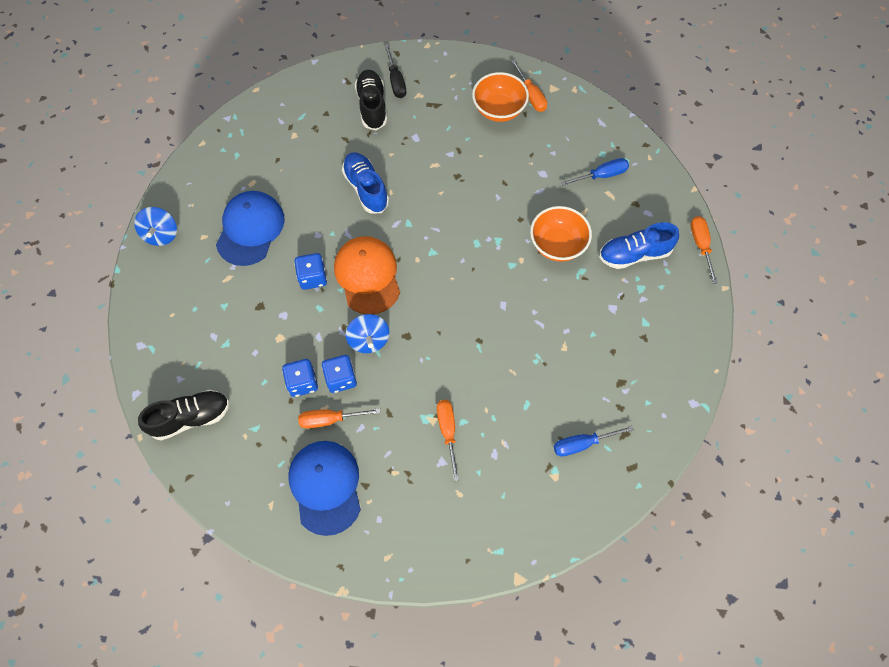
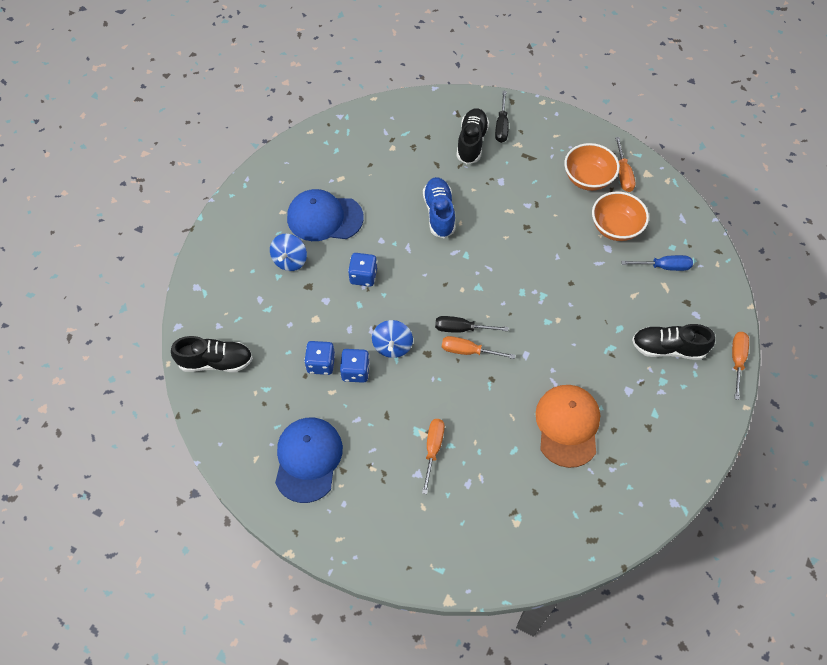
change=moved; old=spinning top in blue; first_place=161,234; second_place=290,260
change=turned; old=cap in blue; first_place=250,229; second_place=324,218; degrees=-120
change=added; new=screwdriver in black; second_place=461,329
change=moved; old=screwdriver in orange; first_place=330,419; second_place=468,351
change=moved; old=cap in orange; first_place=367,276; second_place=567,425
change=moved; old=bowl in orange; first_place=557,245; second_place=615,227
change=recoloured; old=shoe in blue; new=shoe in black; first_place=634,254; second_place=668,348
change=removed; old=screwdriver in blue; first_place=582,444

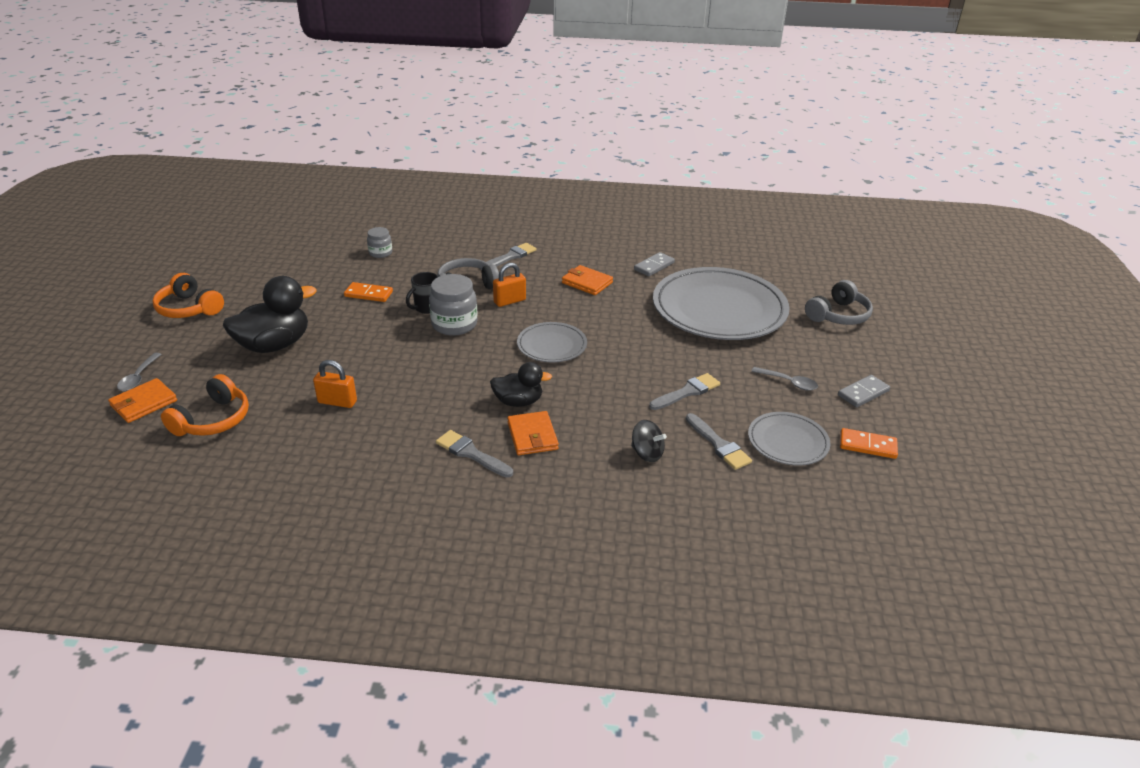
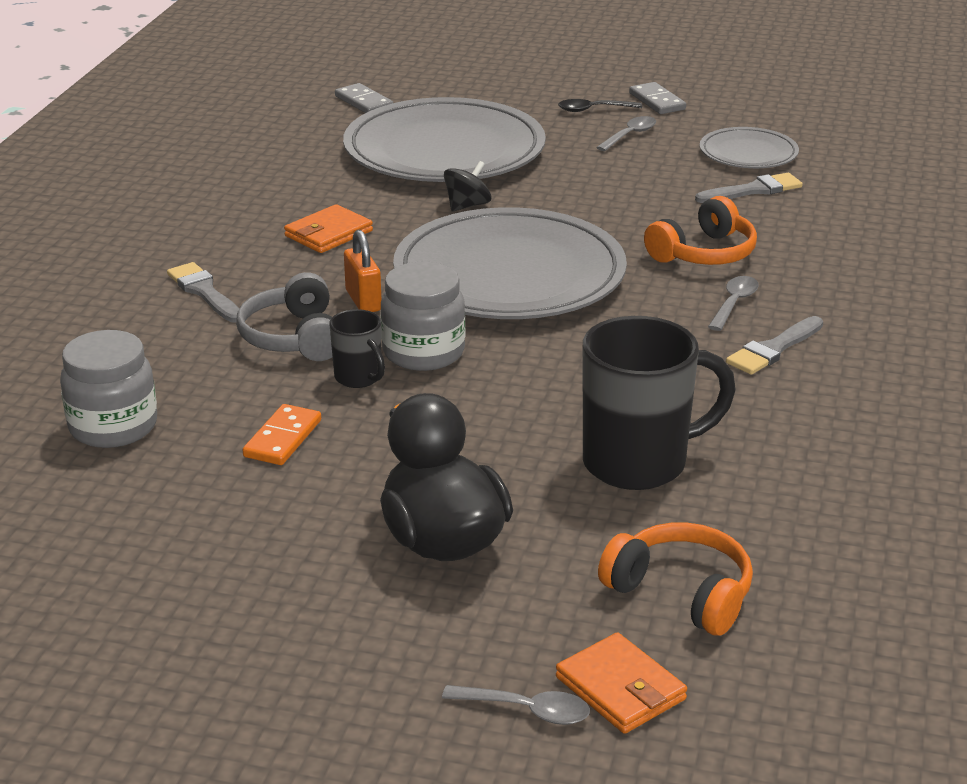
change=resized; old=jar in grey; first_place=380,253; second_place=113,427; factor=1.73
change=moved; old=domino in grey; first_place=654,266; second_place=364,102
change=resized; old=plate in grey; first_place=552,345; second_place=509,275; factor=2.05
change=moved; old=spinning top in black; first_place=647,453; second_place=467,205
change=added; new=spoon in black; second_place=593,110
change=replaced; old=padlock in orange; new=mug in black; first_place=337,402; second_place=638,463
change=moved; old=headphones in orange; first_place=189,308; second_place=703,253
change=replaced; old=wallet in orange; new=spoon in grey; first_place=532,436; second_place=734,303
change=removed; old=duck in black; first_place=518,402
change=removed; old=brush in grey; first_place=687,392
change=removed; old=headphones in grey; first_place=838,315
change=removed; old=domino in orange; first_place=867,446

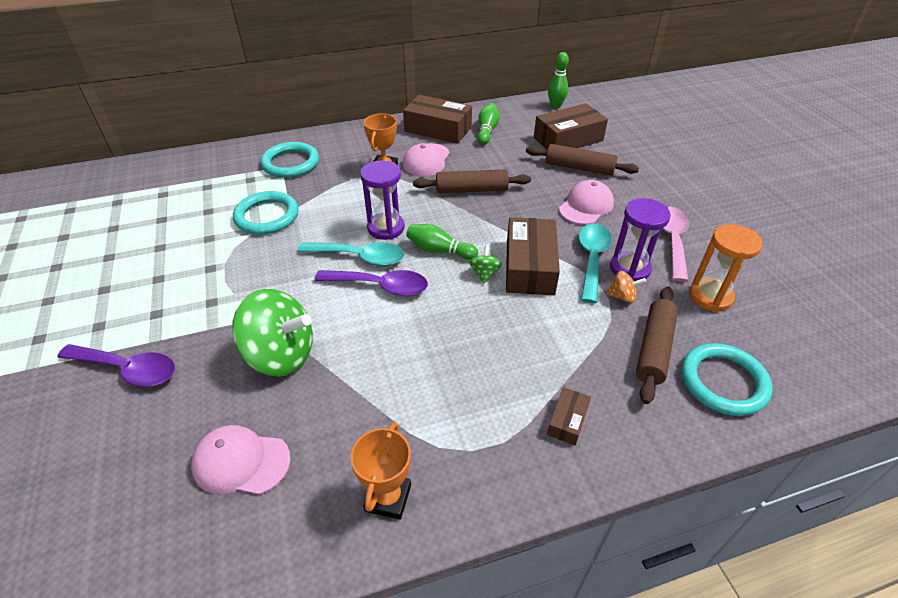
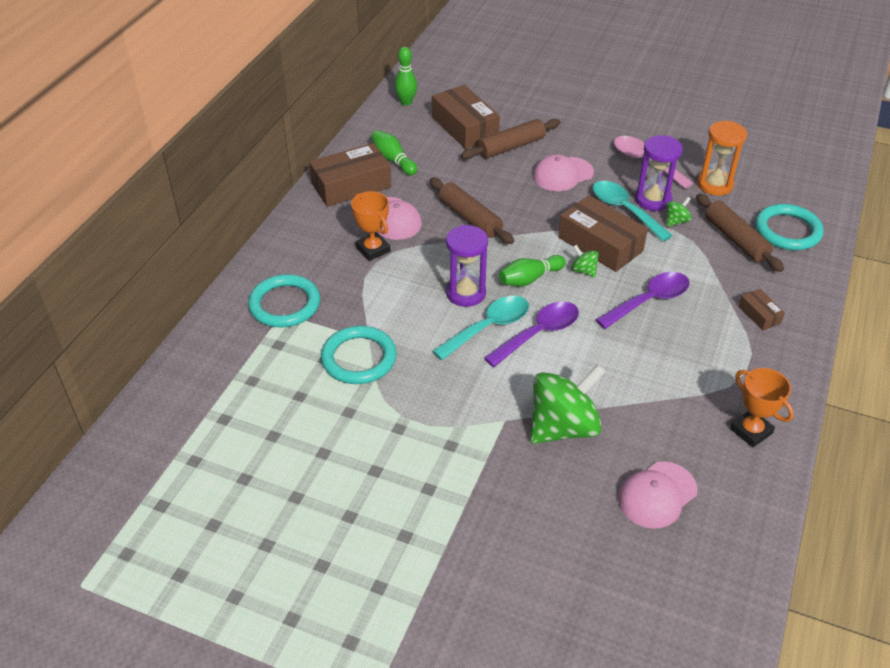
change=turned; old=rolling pin in brown; first_place=471,190; second_place=470,218; degrees=-75
change=turned; old=box in brown; first_place=568,139; second_place=465,127; degrees=-45
change=turned; old=cap in pink; first_place=586,206; second_place=562,174; degrees=-105
change=moved; old=spoon in purple; first_place=127,369; second_place=649,301
change=recoloured; old=spinning top in orange; new=spinning top in green; first_place=622,296; second_place=676,221

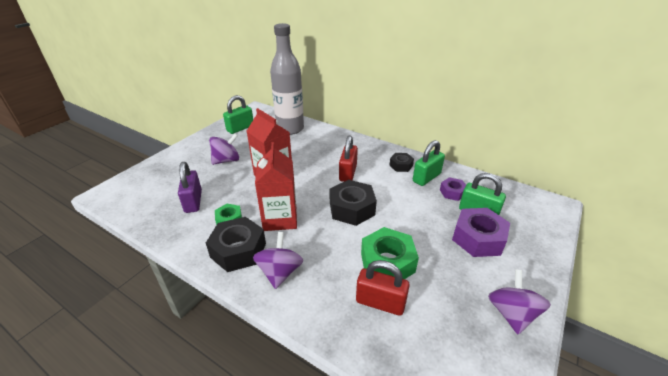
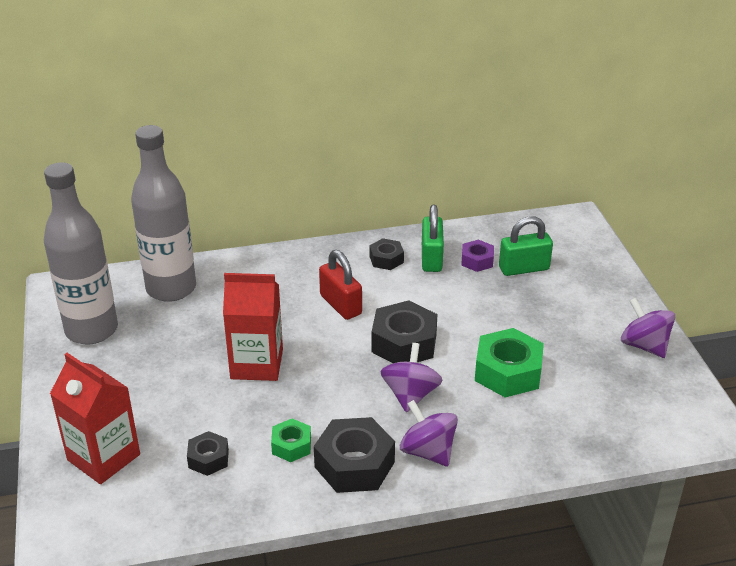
change=replaced; old=padlock in green; new=bottle in grey; first_place=240,128; second_place=91,330
change=moved; old=carton in red; first_place=280,218; second_place=103,457
change=replaced; old=padlock in purple; new=nut in black; first_place=193,201; second_place=208,459
change=moved; old=spinning top in purple; first_place=226,160; second_place=410,395
change=removed; old=padlock in red; first_place=380,302
change=removed; old=nut in purple; first_place=478,238

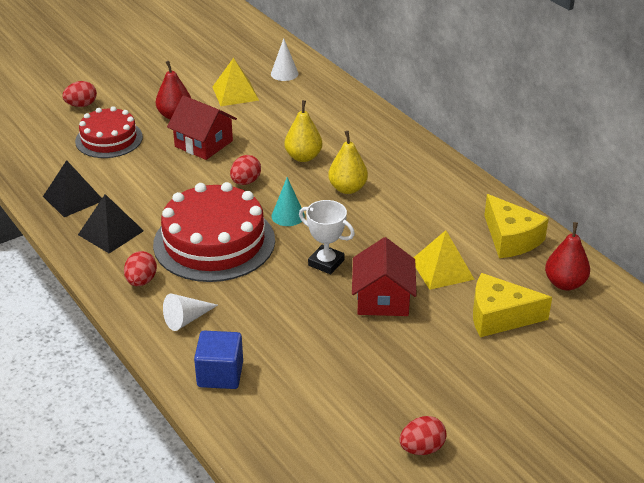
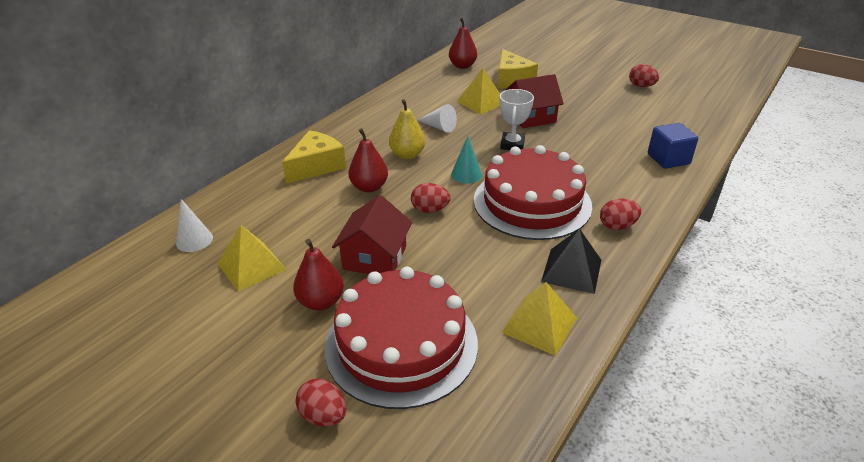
change=moved; old=cheese in yellow; first_place=511,239; second_place=316,166
change=resized; old=cake in red; first_place=109,139; second_place=401,344; factor=1.61
change=recoloured; old=pear in yellow; new=pear in red; first_place=303,157; second_place=369,187
change=moved; old=cone in white; first_place=186,319; second_place=439,127
change=recoloured; old=pyramid in black; new=pyramid in yellow; first_place=73,198; second_place=539,325

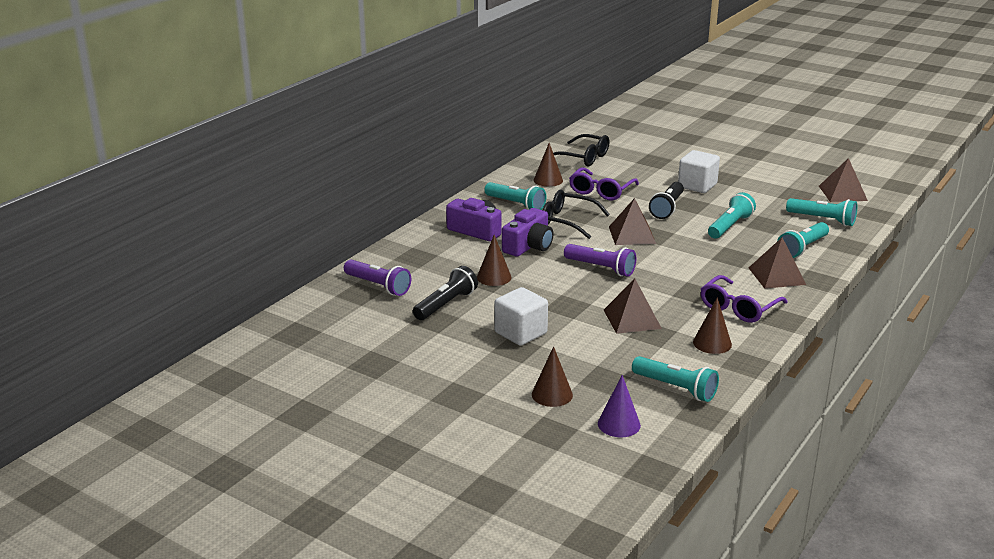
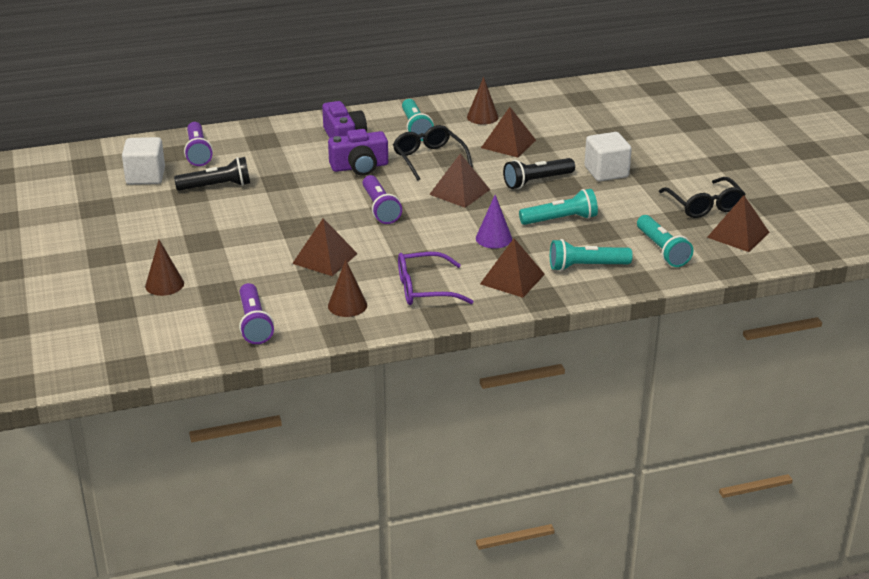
change=moved; old=cube in white; first_place=520,333; second_place=145,176
change=recoloured; old=flashlight in turquoise; new=flashlight in purple; first_place=675,388; second_place=254,323
change=moved; old=cone in purple; first_place=619,424; second_place=493,238
change=replaced; old=glasses in purple; new=pyramid in brown; first_place=601,191; second_place=508,144
change=moved; old=glasses in black; first_place=583,158; second_place=704,206
change=removed; old=cone in brown; first_place=494,277

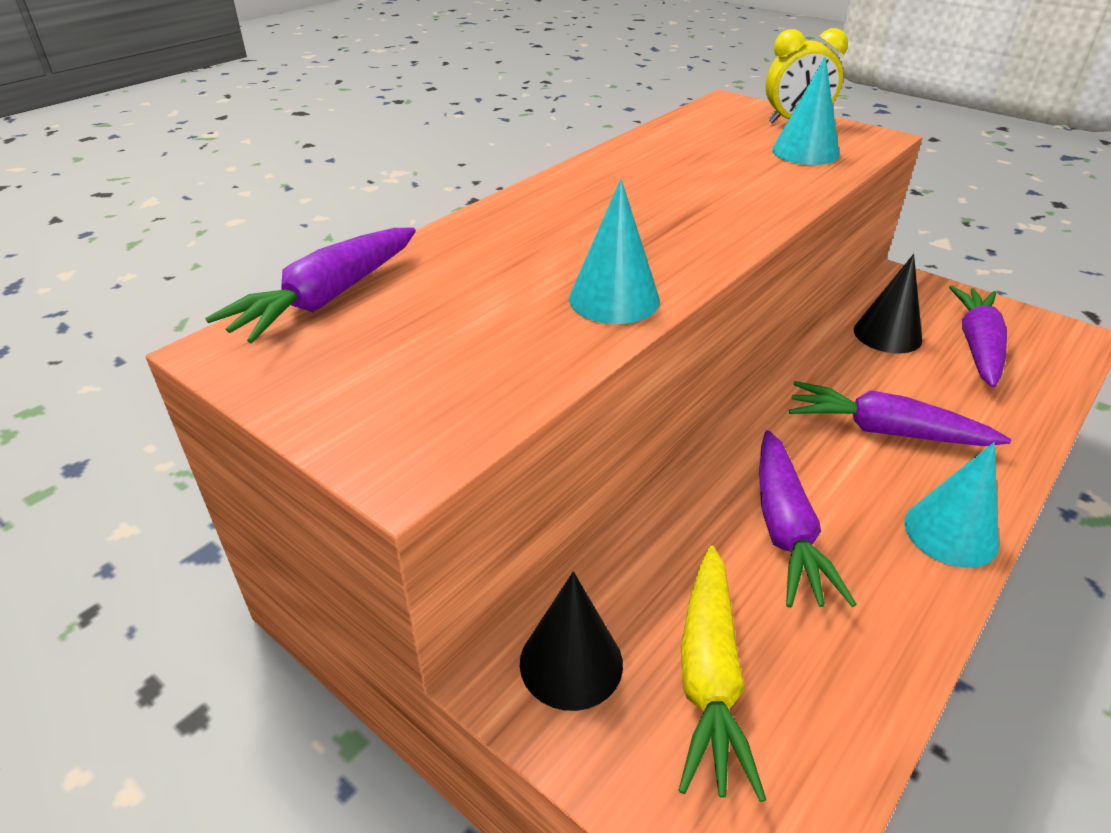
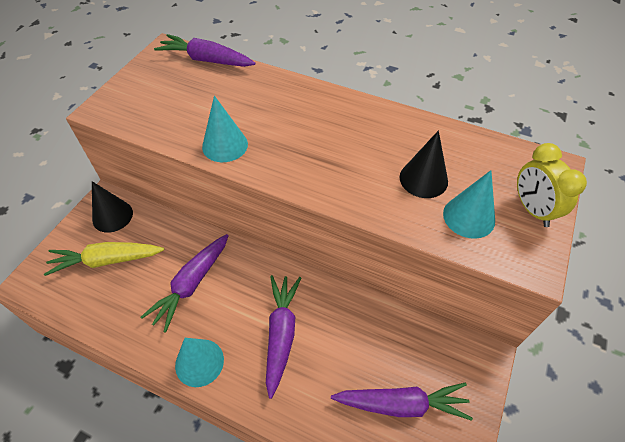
change=turned; old=carrot in purple; first_place=785,529; second_place=192,284; degrees=-45
change=moved; old=cone in black; first_place=887,334; second_place=423,179

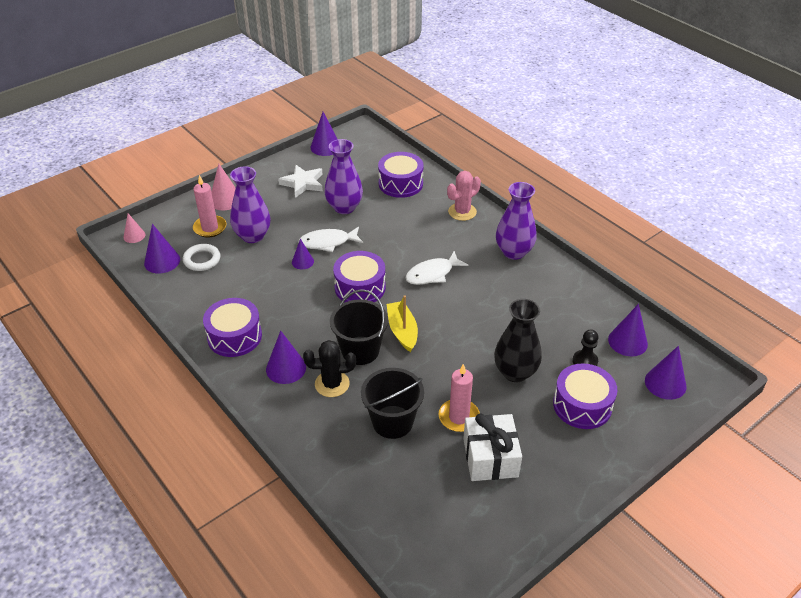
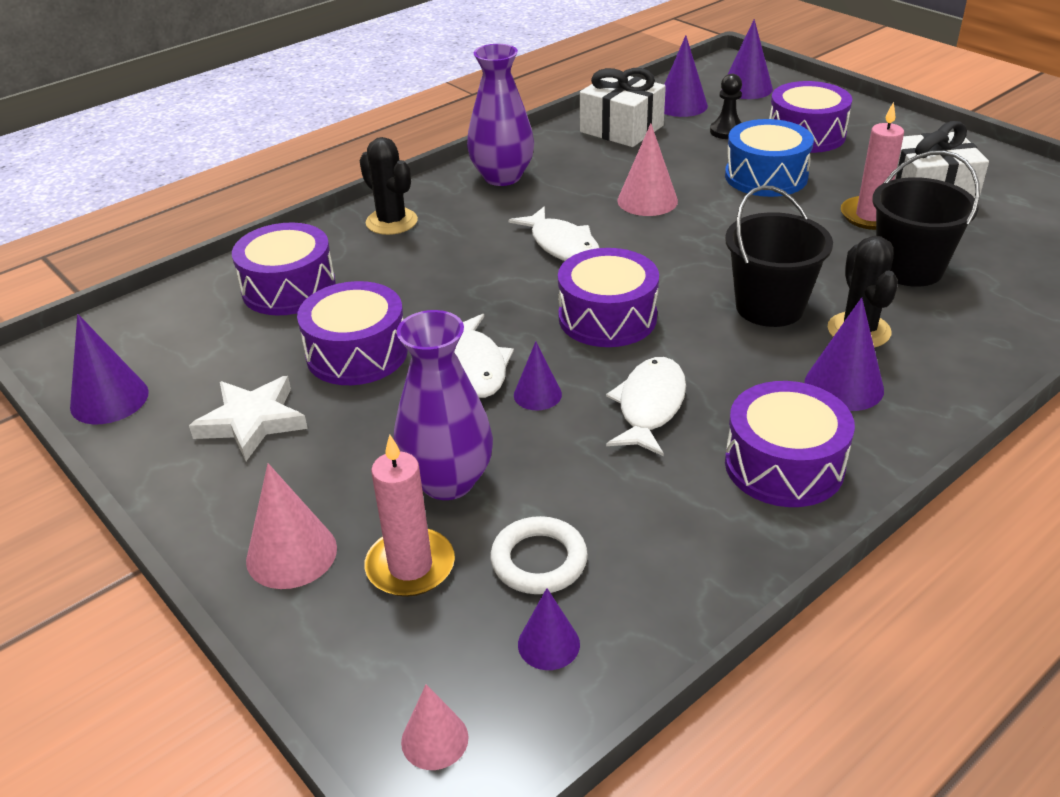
change=replaced; old=vase in purple; new=drum in purple; first_place=344,207; second_place=357,353
change=recoloured; old=cactus in pink; new=cactus in black; first_place=462,212; second_place=391,222
change=resized; old=cone in purple; first_place=162,261; second_place=548,644; factor=0.63
change=added; new=gift in white; second_place=621,129
change=added; new=fish in white; second_place=649,406
change=added; new=cone in pink; second_place=647,200
change=replaced; old=vase in black; new=drum in blue; first_place=515,372; second_place=766,176
change=removed; old=boat in yellow; first_place=402,331

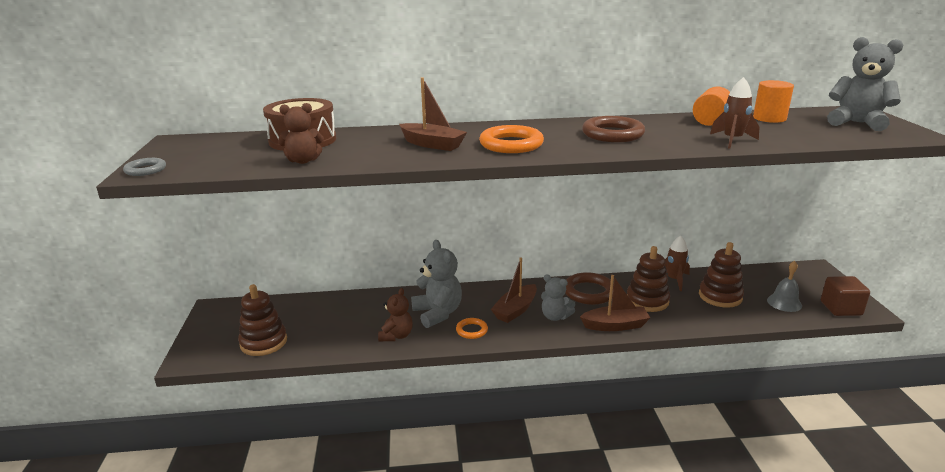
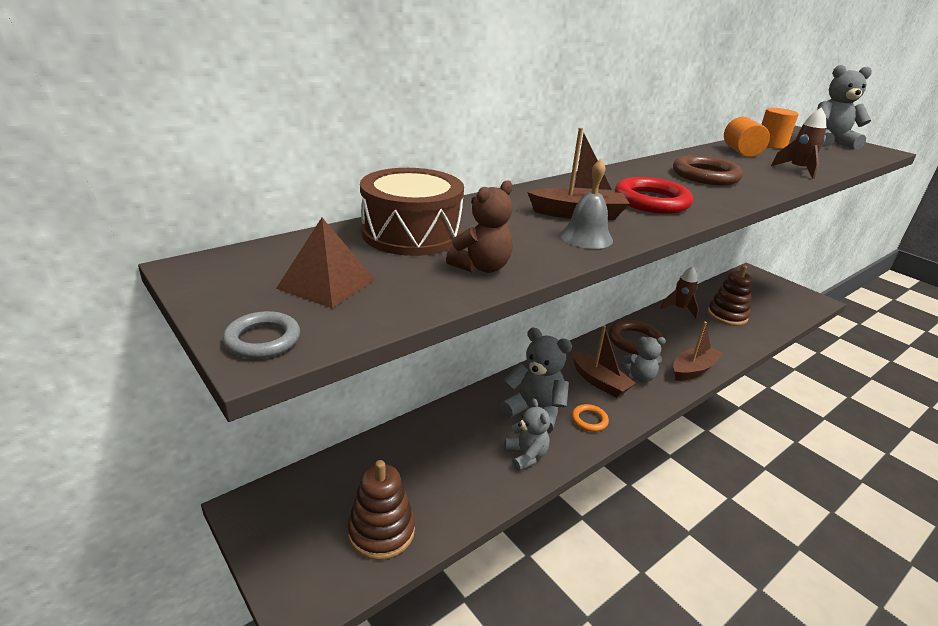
change=added; new=pyramid in brown; second_place=326,283
change=recoloured; old=teddy bear in brown; new=teddy bear in grey; first_place=396,336; second_place=526,456
change=moved; old=bell in grey; first_place=784,303; second_place=586,237
change=turned; old=boat in brown; first_place=515,310; second_place=599,382; degrees=-45
change=recoloured; old=ring in orange; new=ring in red; first_place=511,144; second_place=651,201
change=removed; old=stacking toy in brown; first_place=647,300
change=removed; old=cube in brown; first_place=841,308

